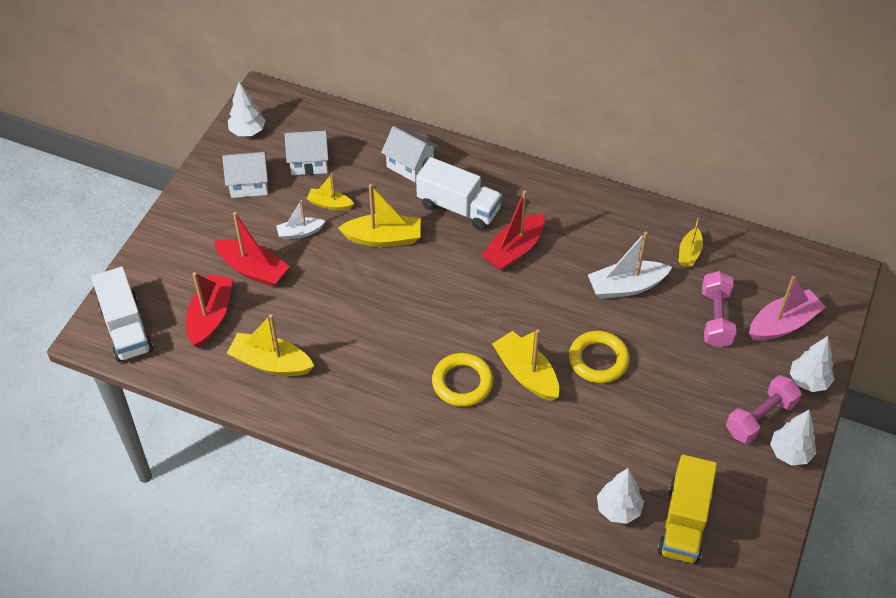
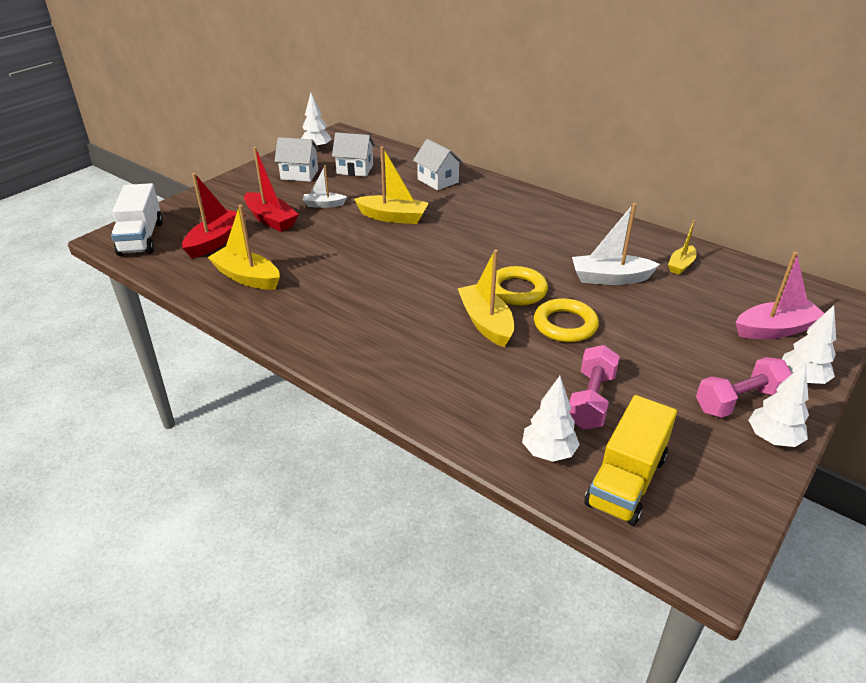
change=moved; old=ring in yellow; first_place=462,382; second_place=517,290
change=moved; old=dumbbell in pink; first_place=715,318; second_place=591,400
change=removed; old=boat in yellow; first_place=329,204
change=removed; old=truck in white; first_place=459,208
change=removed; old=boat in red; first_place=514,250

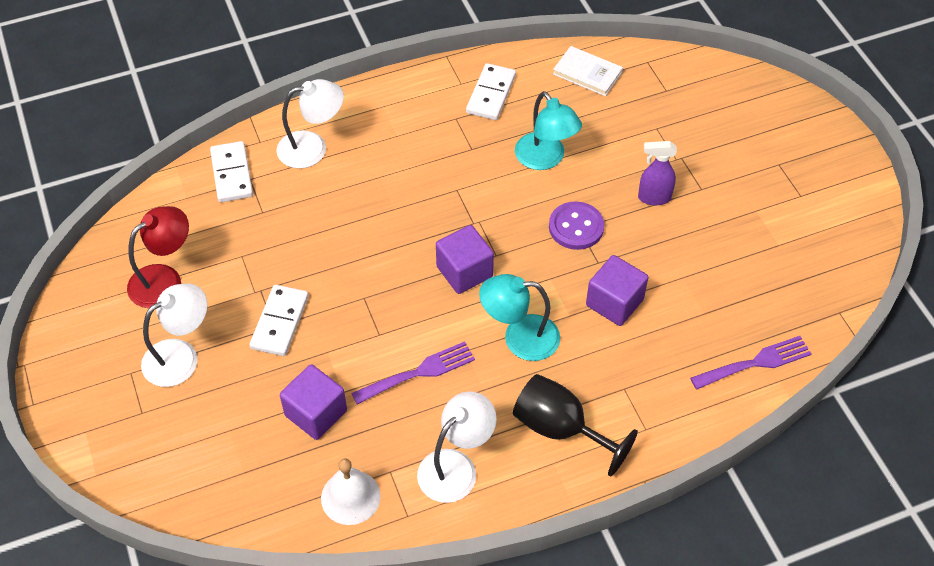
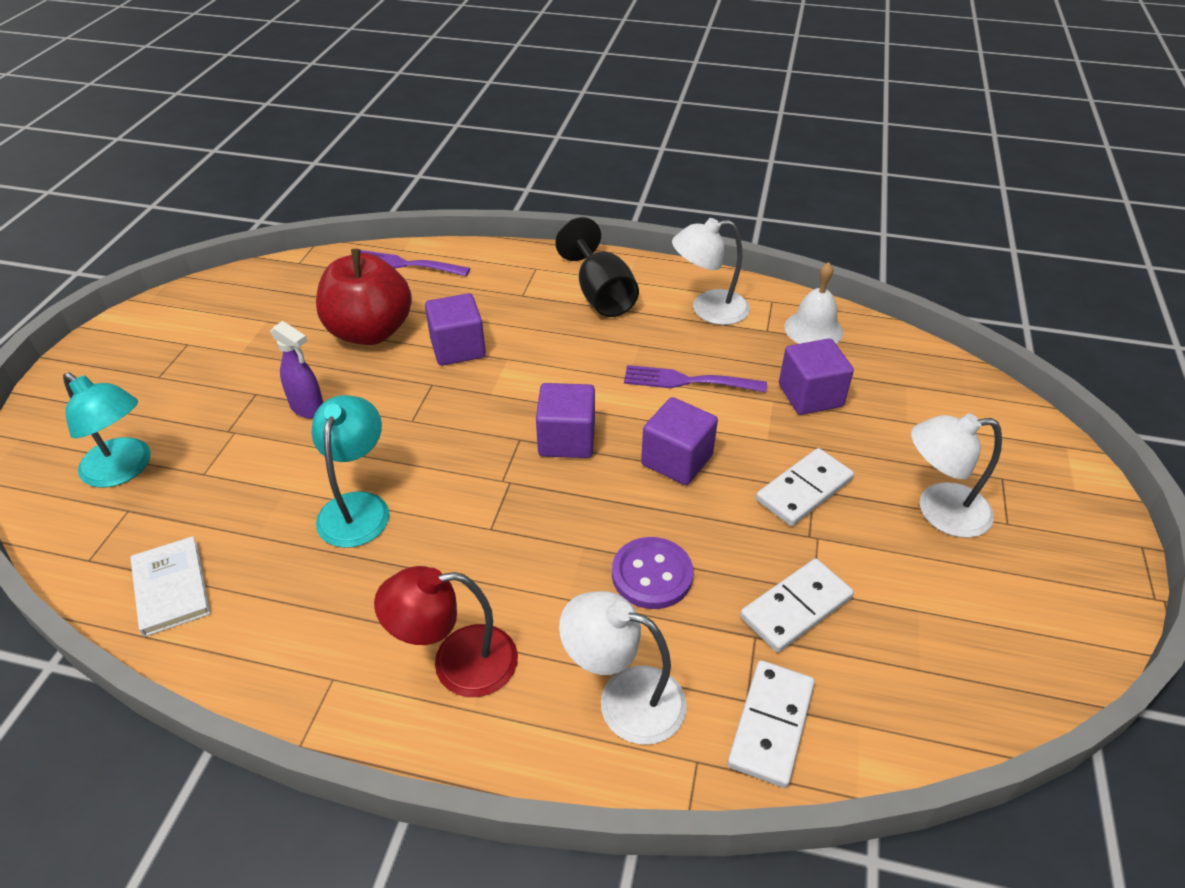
change=moved; old=lamp in turquoise; first_place=519,337; second_place=124,469
change=added; new=apple in red; second_place=370,332
change=moved; old=lamp in red; first_place=164,279; second_place=457,663
change=moved; old=button in purple; first_place=576,227; second_place=652,575
change=added; new=cube in purple; second_place=677,460
change=moved; old=domino in white; first_place=491,94; second_place=796,608

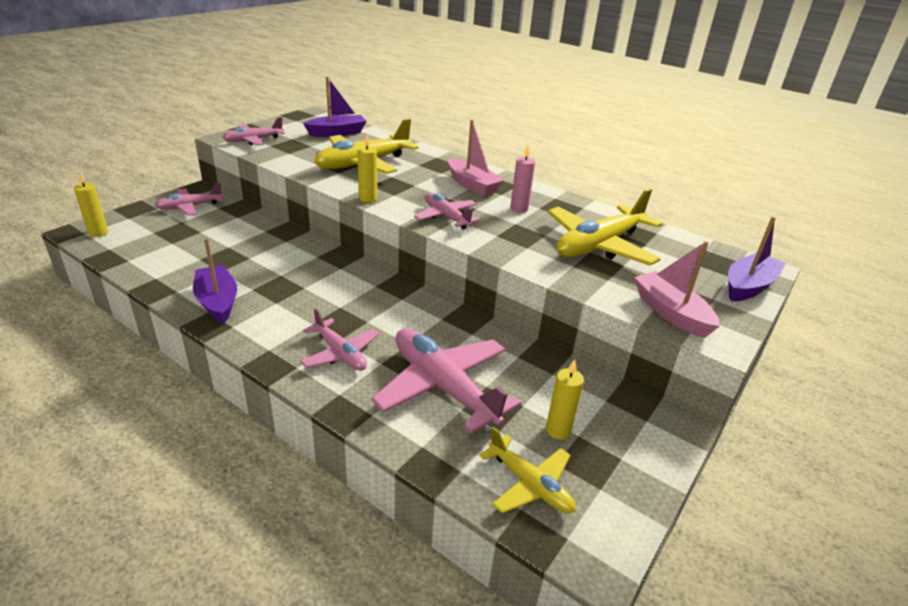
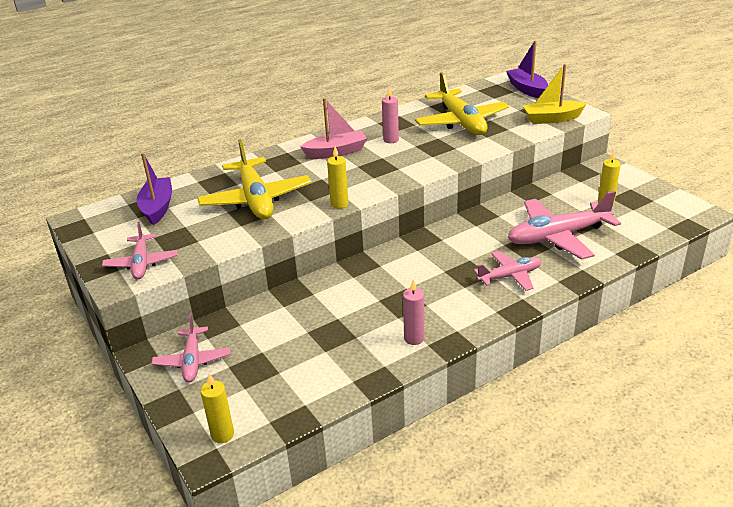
change=replaced; old=boat in purple; new=candle in pink; first_place=217,302; second_place=414,338
change=recoloured; old=boat in pink; new=boat in yellow; first_place=671,313; second_place=552,119
change=removed; old=plane in pink; first_place=446,217
change=removed; old=plane in yellow; first_place=530,485

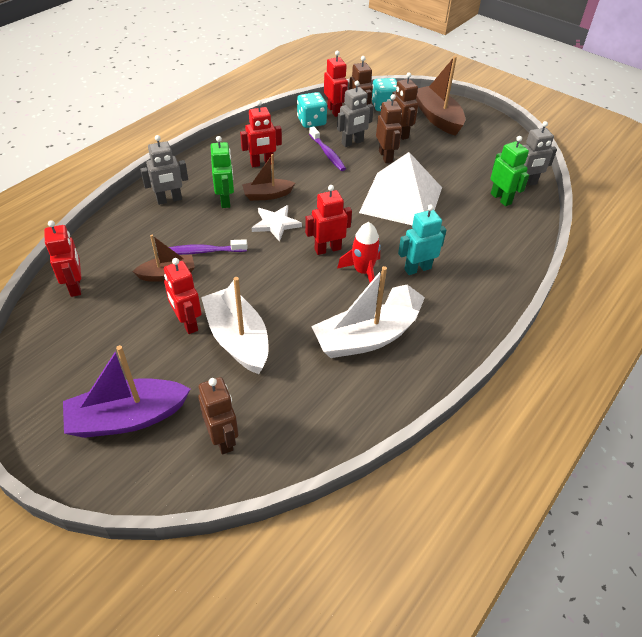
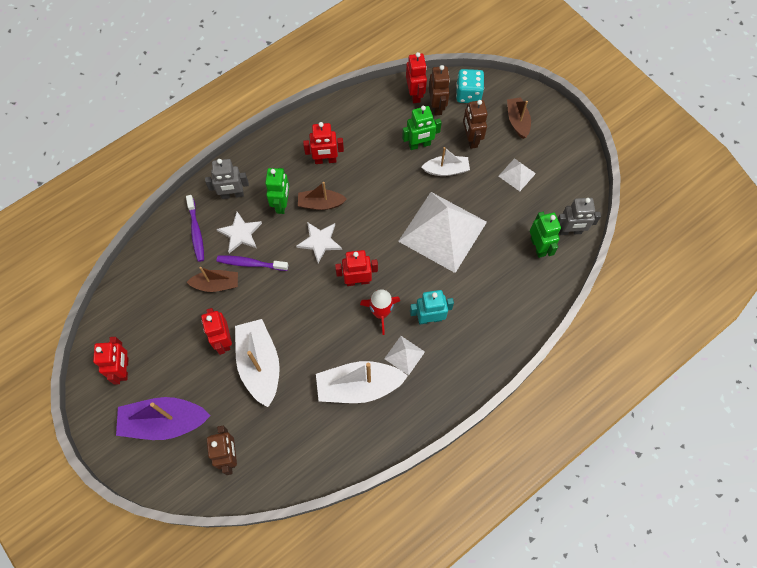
change=moved; old=robot in red; first_place=75,286; second_place=124,369
change=moved; old=toothbrush in purple; first_place=327,153; second_place=196,232
change=added; new=star in white; second_place=240,233
change=recoloured; old=robot in grey; new=robot in green; first_place=352,143; second_place=419,145
change=replaced; old=robot in brown; new=boat in white; first_place=385,156; second_place=446,170
change=added; new=pyramid in white; second_place=517,174
change=resized; old=boat in brown; first_place=437,118; second_place=517,121; factor=0.6
change=removed; old=dice in turquoise; first_place=311,121

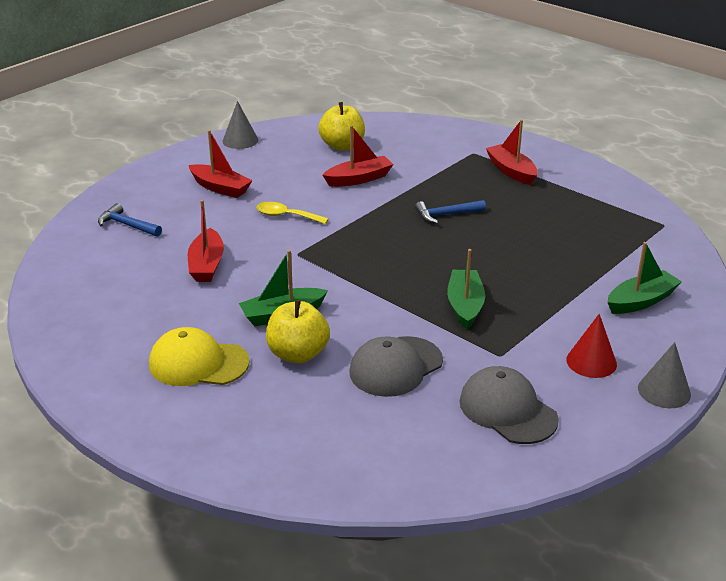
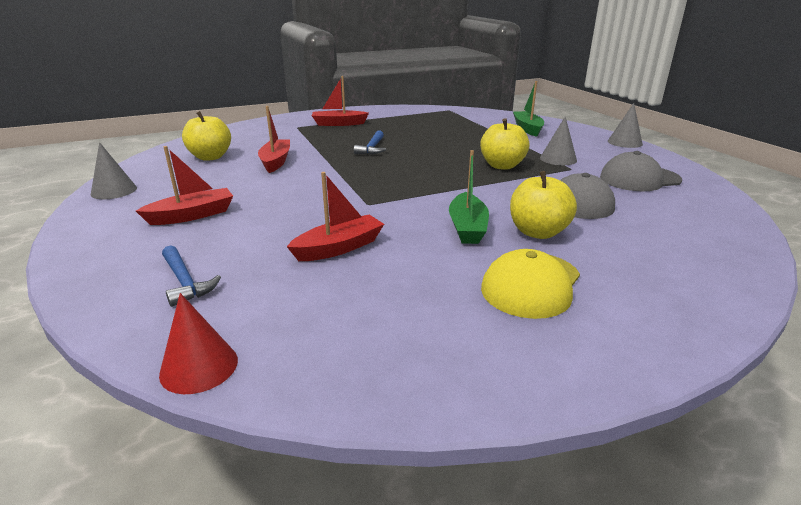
change=moved; old=cone in red; first_place=591,362; second_place=199,367
change=turned; old=hammer in blue; first_place=127,225; second_place=185,282; degrees=-90
change=turned; old=boat in red; first_place=206,265; second_place=339,248; degrees=-60
change=replaced; old=boat in green; new=apple in yellow; first_place=465,306; second_place=502,166
change=added; new=cone in grey; second_place=558,159
change=removed; old=spoon in yellow; first_place=286,216

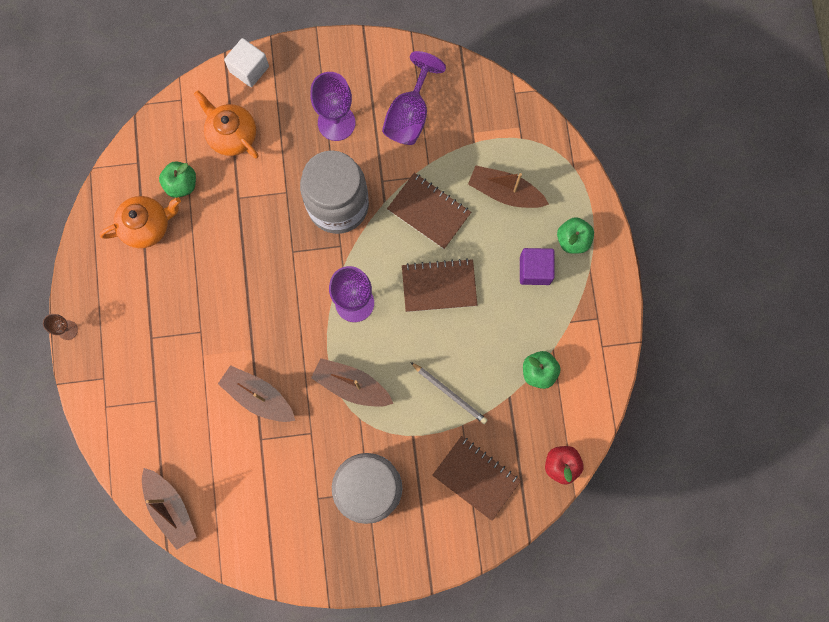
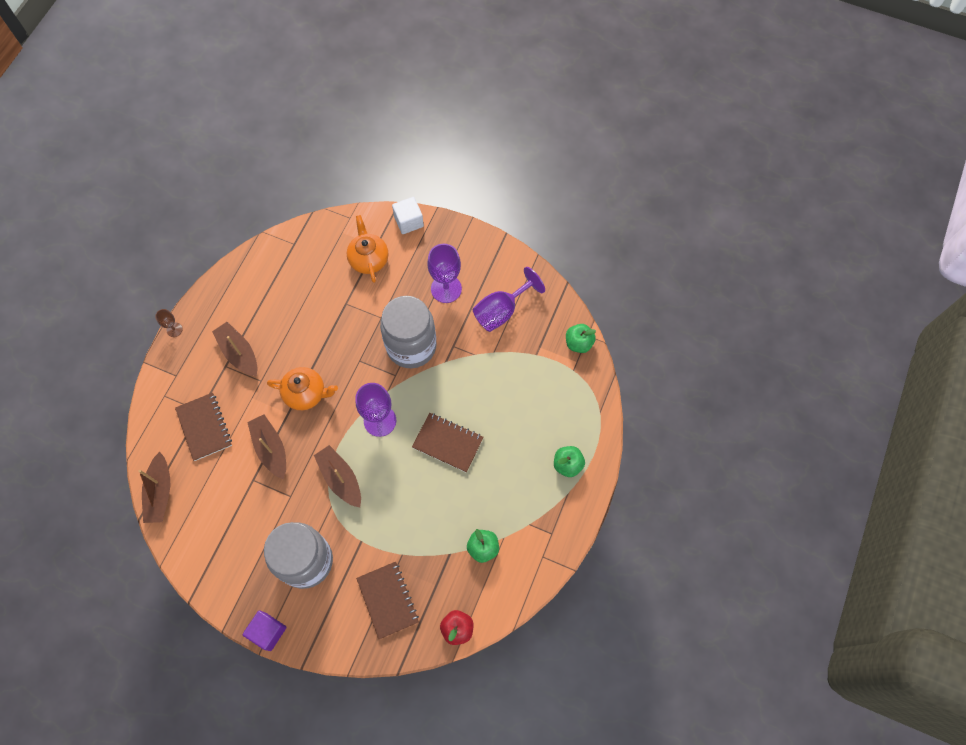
change=moved; old=notebook in brown; first_place=429,211; second_place=204,427
change=moved; old=boat in brown; first_place=505,192; second_place=239,353
change=moved; old=cube in purple; first_place=535,270; second_place=268,631
change=moved; old=teapot in orange; first_place=147,226; second_place=306,393
change=moved; old=apple in green; first_place=181,184; second_place=578,343
change=removed; old=pencil in grey; first_place=449,393

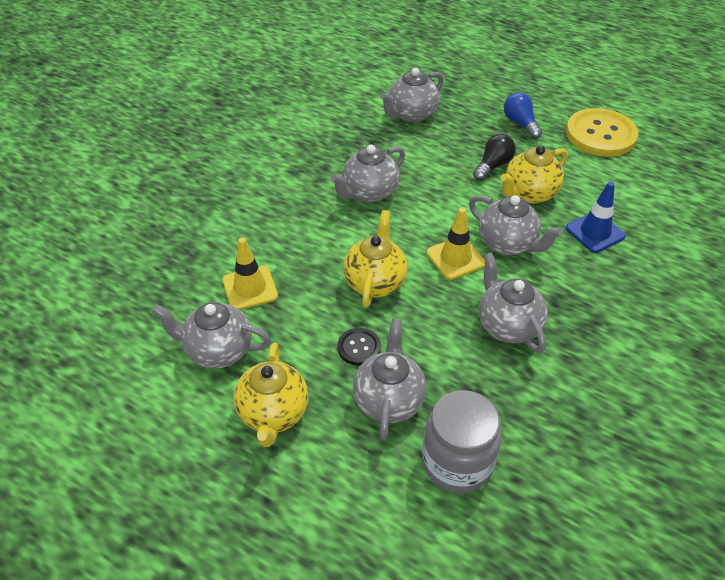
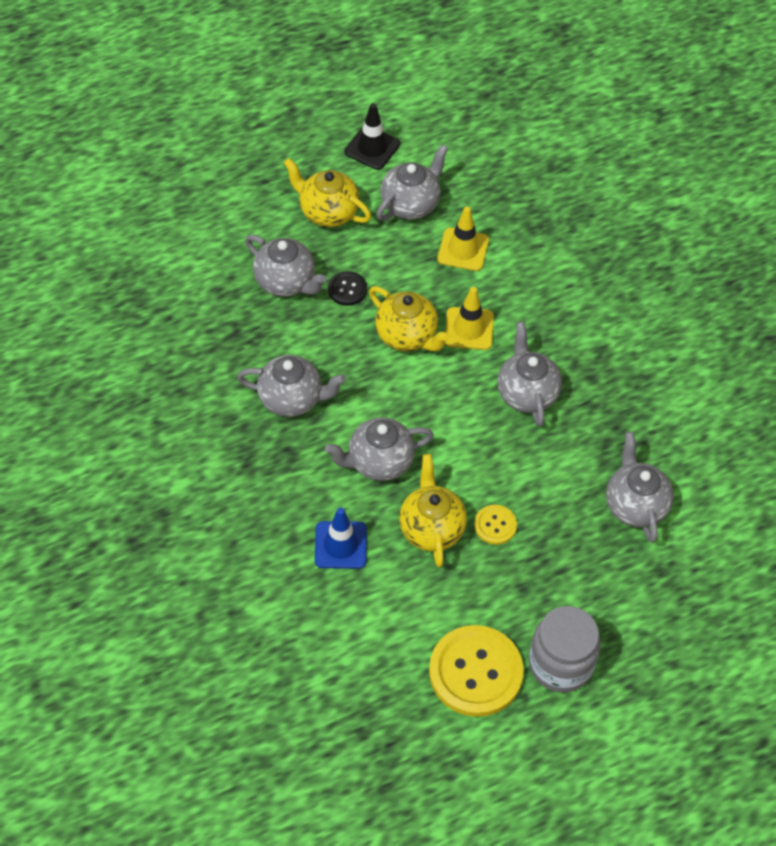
change=added; new=traffic cone in black; second_place=372,148
change=moved; old=traffic cone in yellow; first_place=455,258; second_place=469,329
change=replaced; old=light bulb in black; new=button in yellow; first_place=493,166; second_place=495,525
change=moved; old=jar in grey; first_place=457,462; second_place=560,664
change=removed; old=light bulb in blue; first_place=520,124

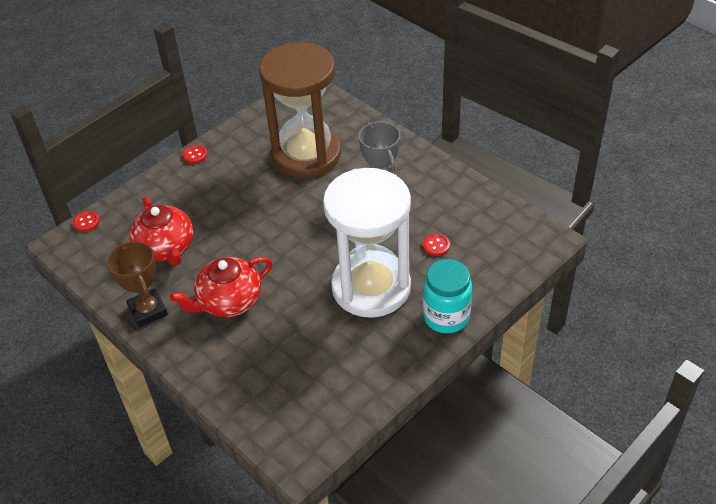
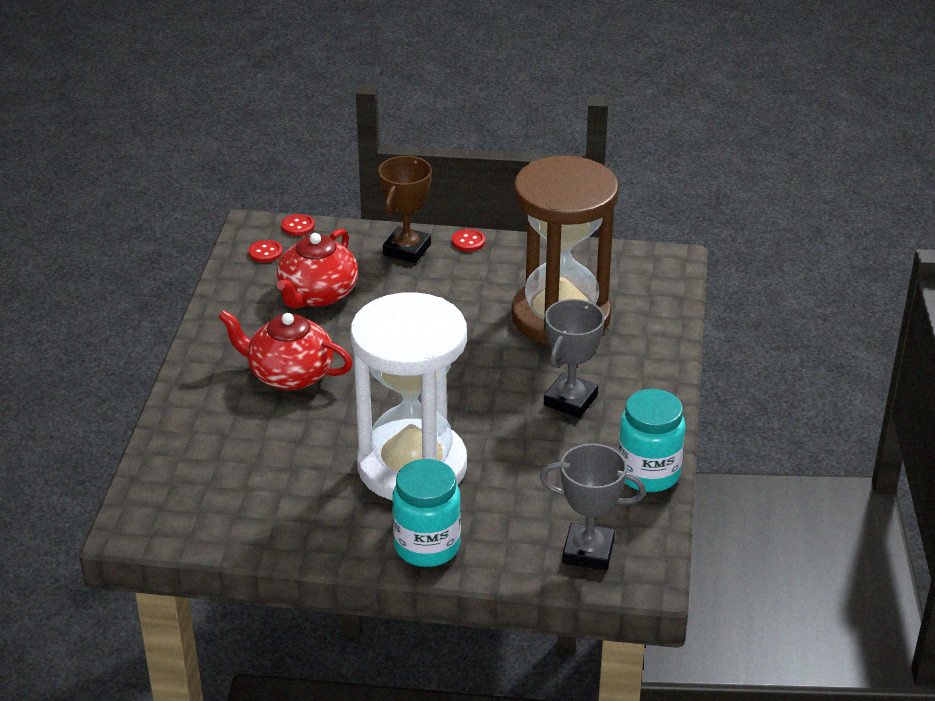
change=moved; old=button in red; first_place=436,245; second_place=265,252
change=moved; old=trophy in brown; first_place=148,311; second_place=407,250
change=added; new=trophy in grey; second_place=588,552
change=added; new=jar in turquoise; second_place=648,474

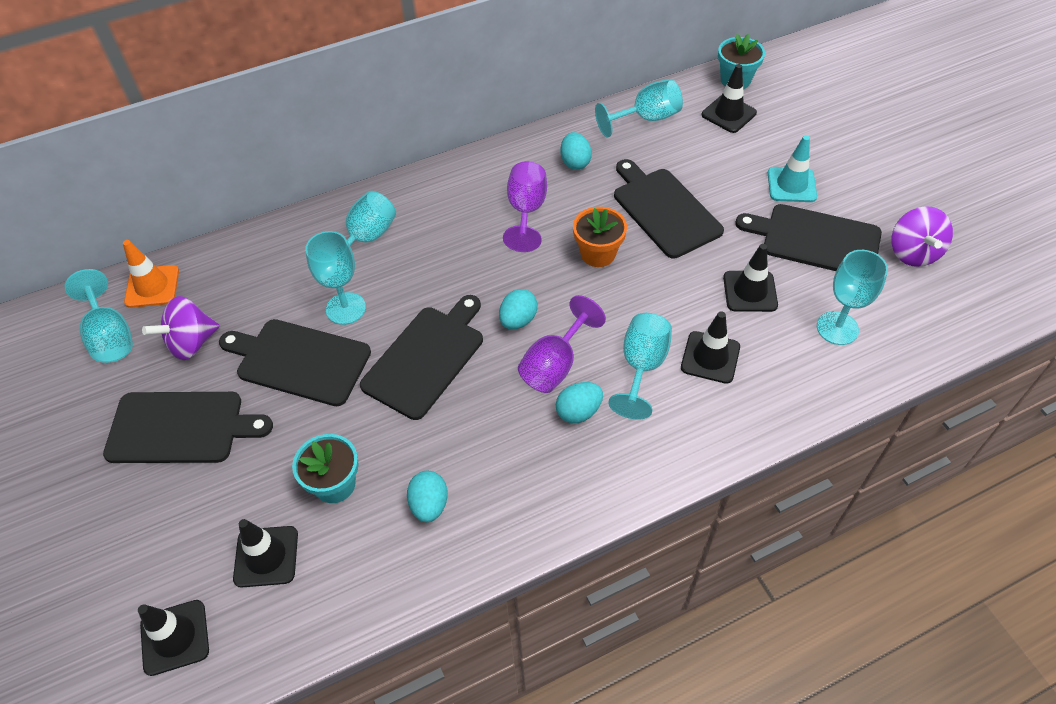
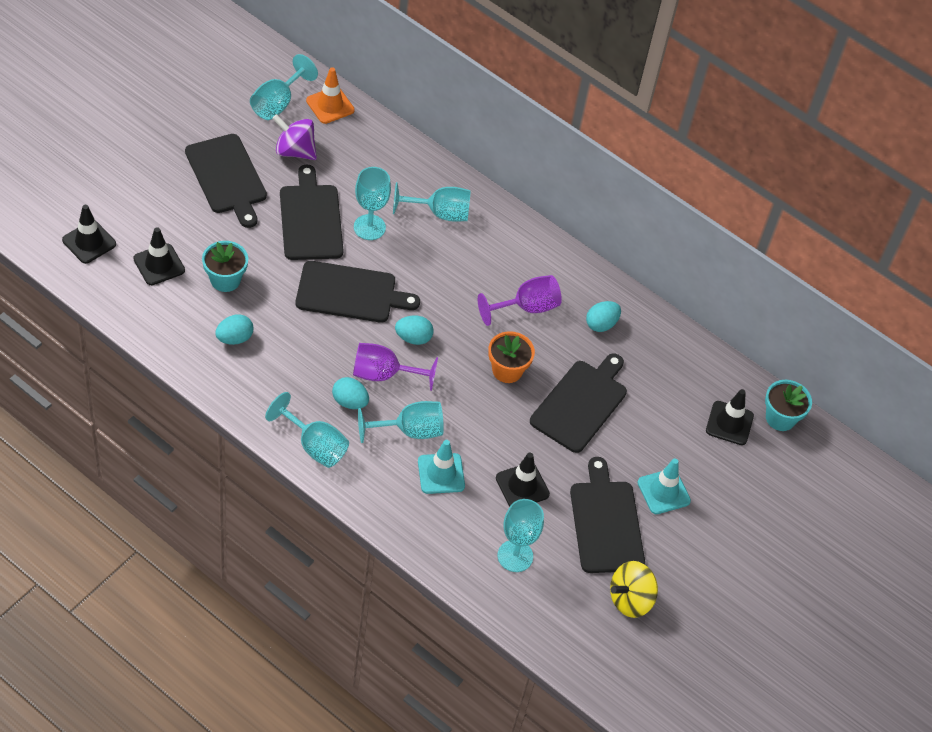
change=moved; old=goblet in turquoise; first_place=646,118; second_place=314,445
change=recoloured; old=traffic cone in black; new=traffic cone in turquoise; first_place=710,357; second_place=441,474
change=recoloured; old=spinning top in purple; new=spinning top in yellow; first_place=913,253; second_place=630,599

